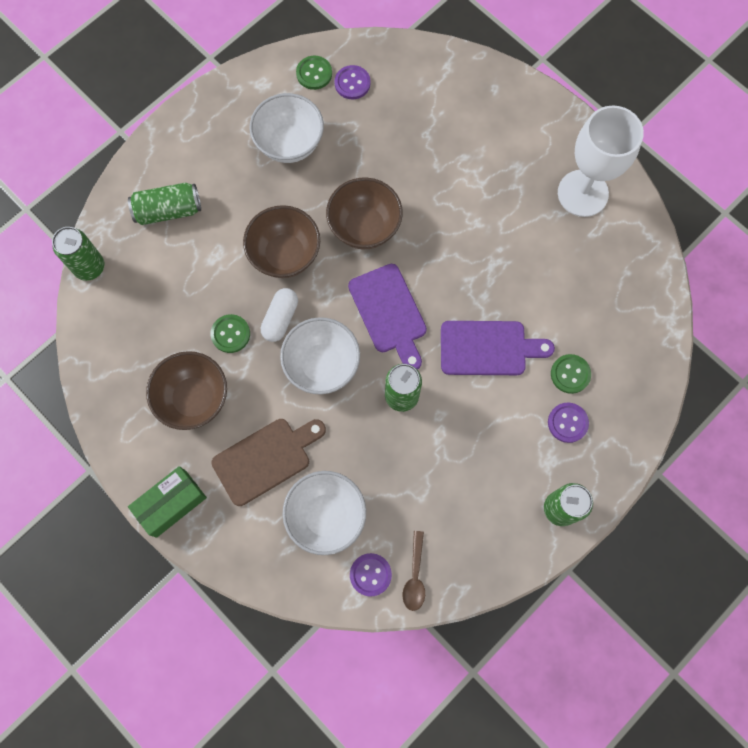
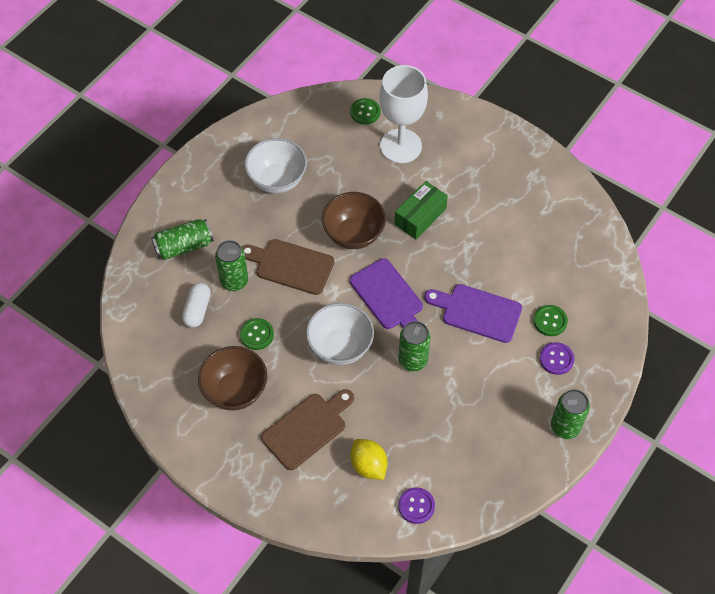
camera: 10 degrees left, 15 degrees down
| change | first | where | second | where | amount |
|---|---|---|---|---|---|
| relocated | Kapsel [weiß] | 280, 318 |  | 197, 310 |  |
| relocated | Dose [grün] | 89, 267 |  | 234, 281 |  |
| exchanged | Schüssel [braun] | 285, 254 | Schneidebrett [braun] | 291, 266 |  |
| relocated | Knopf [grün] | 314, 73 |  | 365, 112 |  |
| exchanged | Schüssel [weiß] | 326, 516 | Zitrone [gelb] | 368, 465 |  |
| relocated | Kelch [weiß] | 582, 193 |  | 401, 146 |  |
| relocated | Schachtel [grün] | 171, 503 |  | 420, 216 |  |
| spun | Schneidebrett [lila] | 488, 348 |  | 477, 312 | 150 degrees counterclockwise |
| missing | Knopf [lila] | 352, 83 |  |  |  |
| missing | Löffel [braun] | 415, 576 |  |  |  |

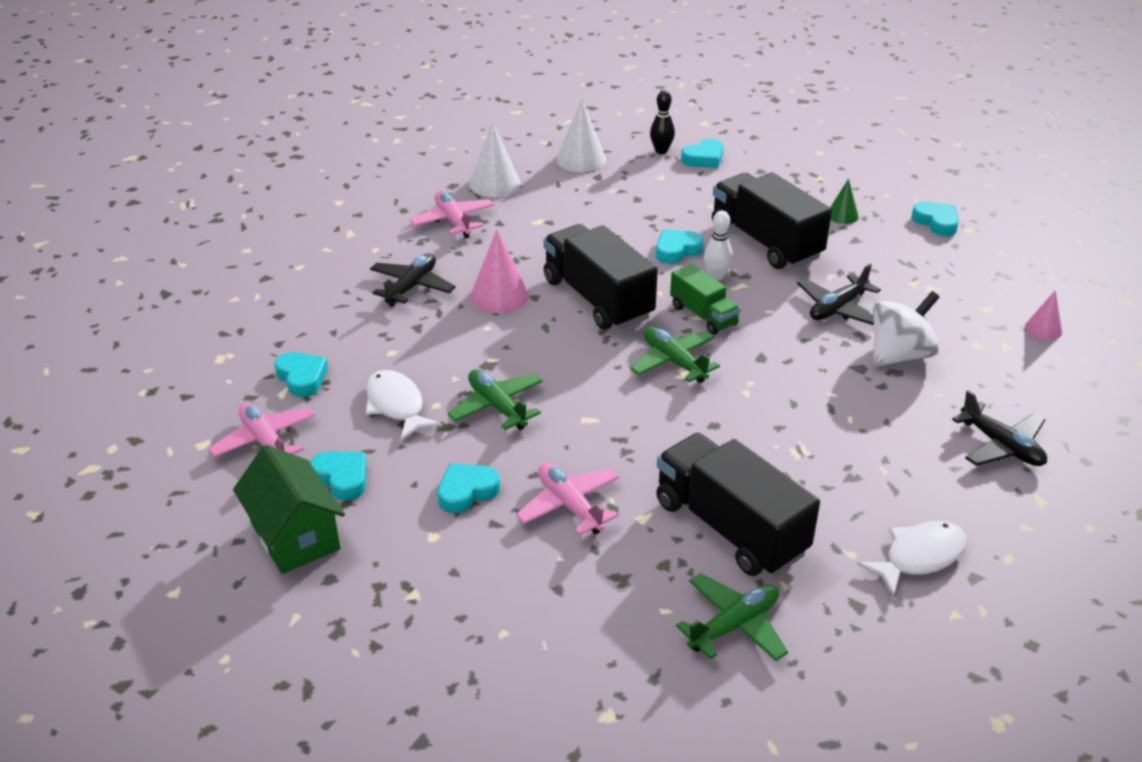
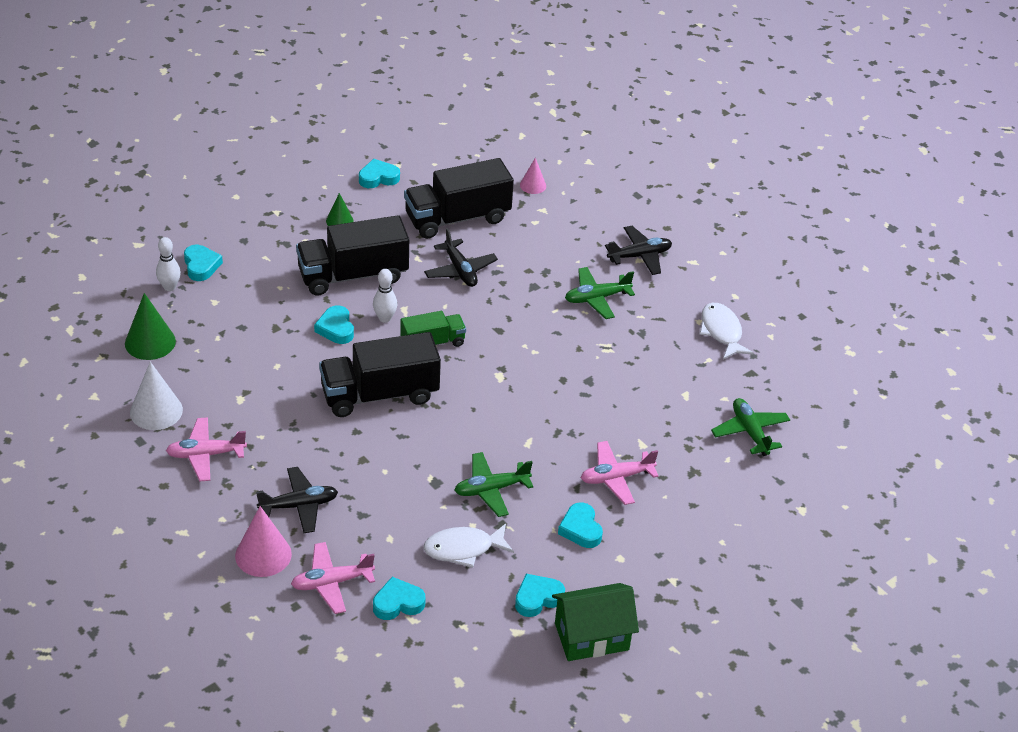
camera: 75 degrees left, 5 degrees up
| change | first | where | second | where | amount |
|---|---|---|---|---|---|
| colour | Kegel [weiß] | 581, 159 | Kegel [grün] | 150, 342 |  |
| colour | Bowlingkegel [schwarz] | 661, 151 | Bowlingkegel [weiß] | 169, 287 |  |
| relocated | Kegel [rosa] | 499, 295 |  | 263, 554 |  |
| spun | Flugzeug [schwarz] | 412, 287 |  | 299, 506 | 120 degrees clockwise |
| relocated | Flugzeug [rosa] | 265, 441 |  | 332, 583 |  |
| relocated | Lastwagen [schwarz] | 730, 527 |  | 457, 218 |  |
| relocated | Flugzeug [grün] | 674, 362 |  | 597, 298 |  |
| missing | Kreisel [weiß] | 899, 355 |  |  |  |

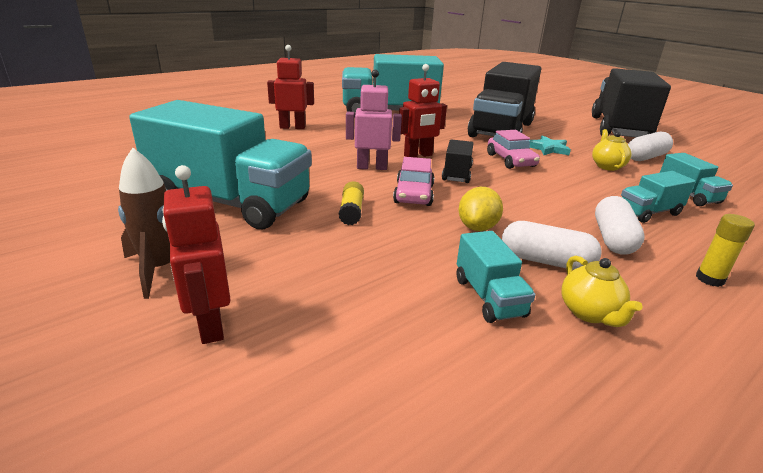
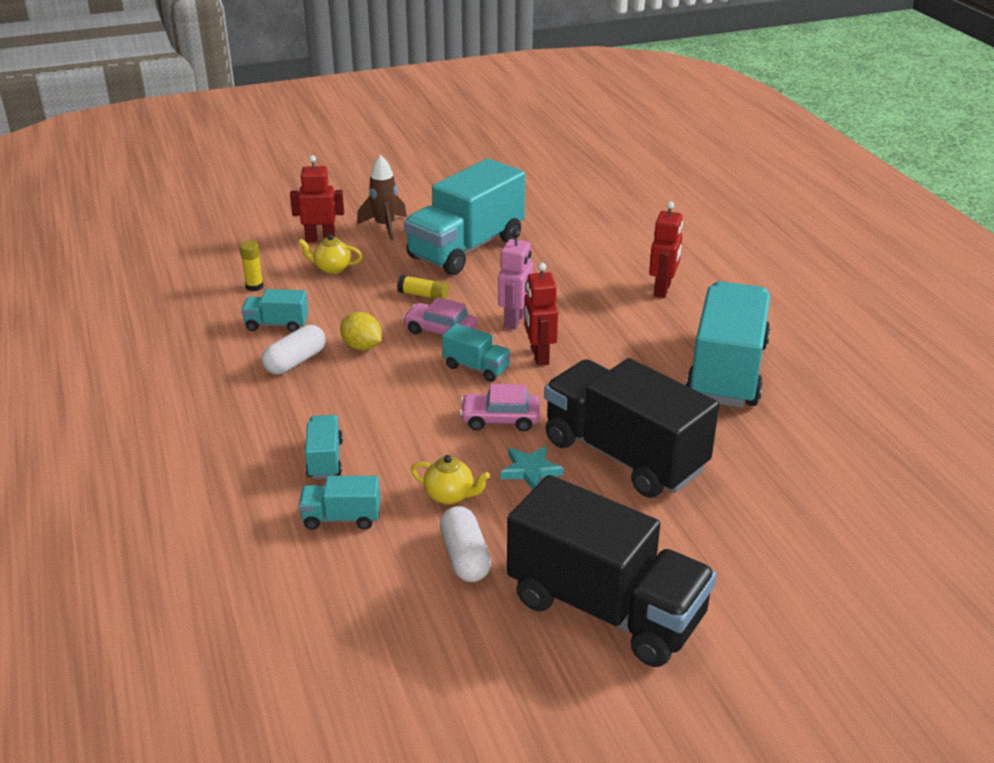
camera: 110 degrees right, 5 degrees up
| change | first | where | second | where | amount |
|---|---|---|---|---|---|
| relocated | Klebestift [gelb] | 710, 279 |  | 254, 287 |  |
| relocated | Teekanne [gelb] | 589, 313 |  | 332, 268 |  |
| colour | Lastwagen [schwarz] | 457, 174 | Lastwagen [türkis] | 476, 368 |  |
| missing | Kapsel [weiß] | 612, 239 |  |  |  |

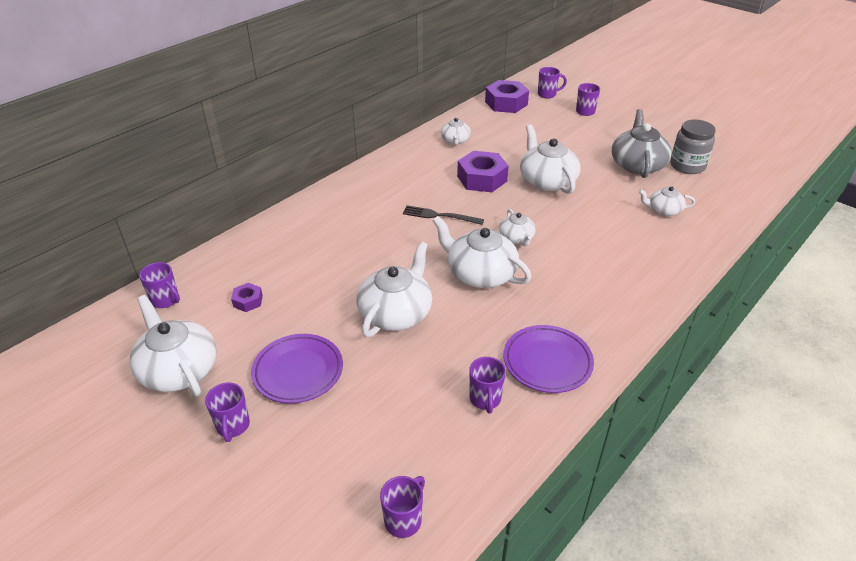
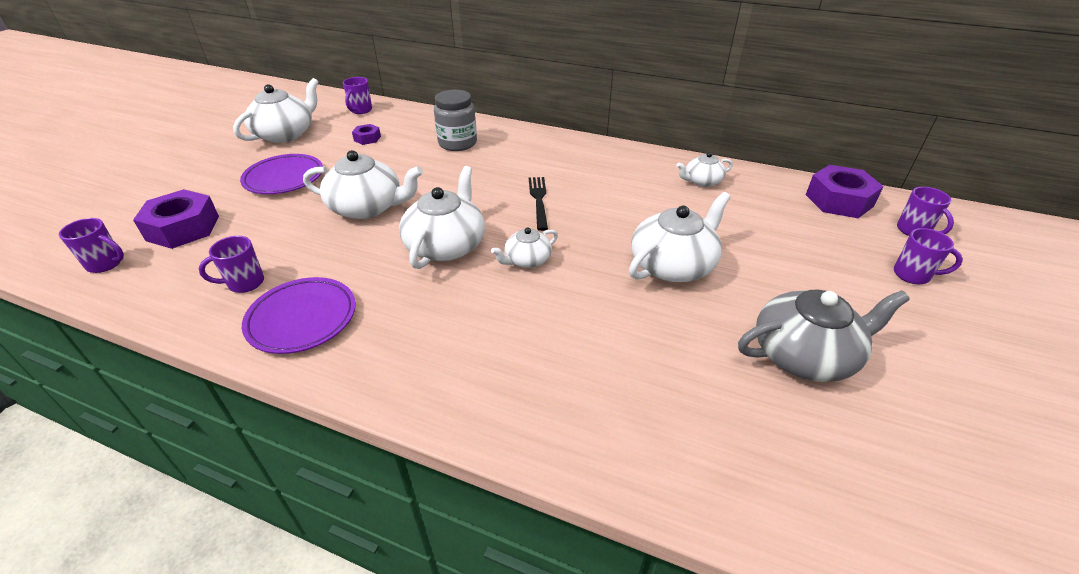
camera: 70 degrees right, 0 degrees up
| change | first | where | second | where | amount |
|---|---|---|---|---|---|
| relocated | Sechskantmutter [lila] | 482, 179 |  | 183, 228 |  |
| relocated | Einmachglas [grau] | 687, 166 |  | 457, 143 |  |
| missing | Tasse [lila] | 233, 426 |  |  |  |
| missing | Teekanne [weiß] | 664, 210 |  |  |  |

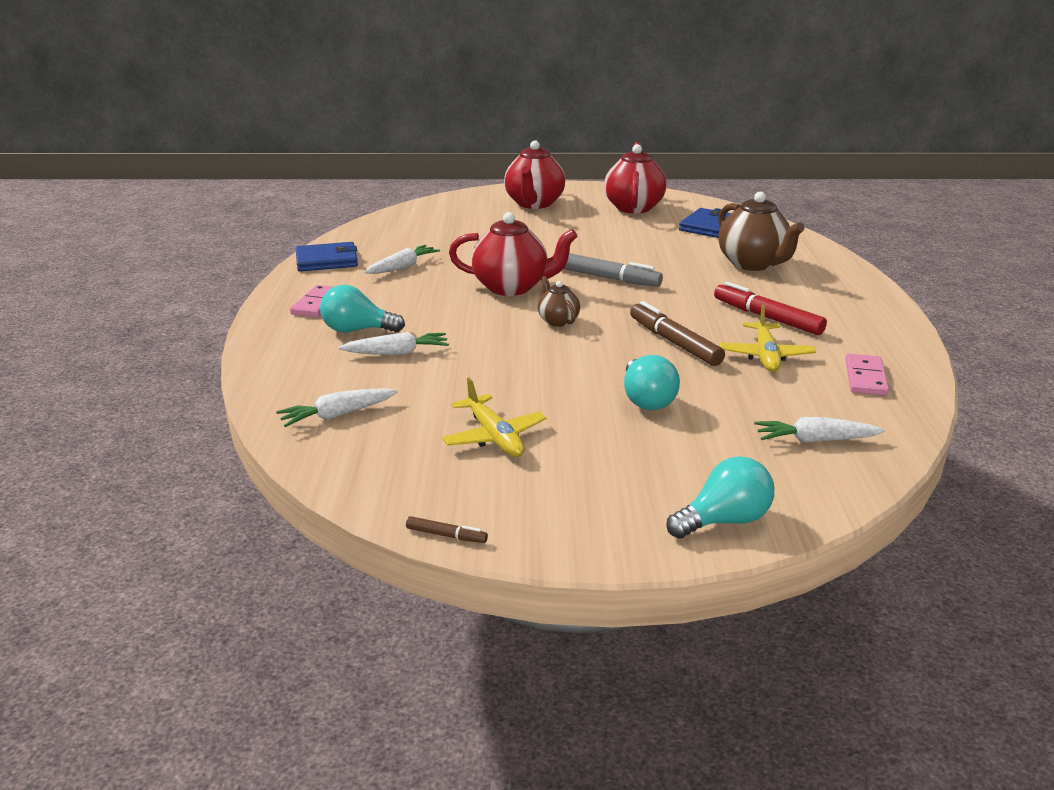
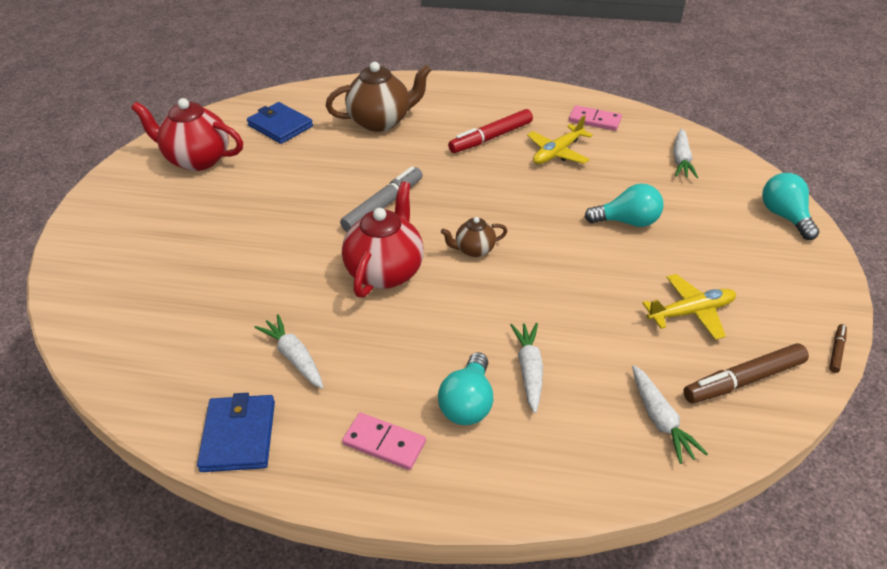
camera: 80 degrees left, 15 degrees up
| change | first | where | second | where | amount |
|---|---|---|---|---|---|
| spun | Flugzeug [gelb] | 765, 356 |  | 557, 153 | 120 degrees clockwise |
| relocated | Filzstift [braun] | 674, 342 |  | 743, 380 |  |
| missing | Teekanne [rot] | 534, 204 |  |  |  |

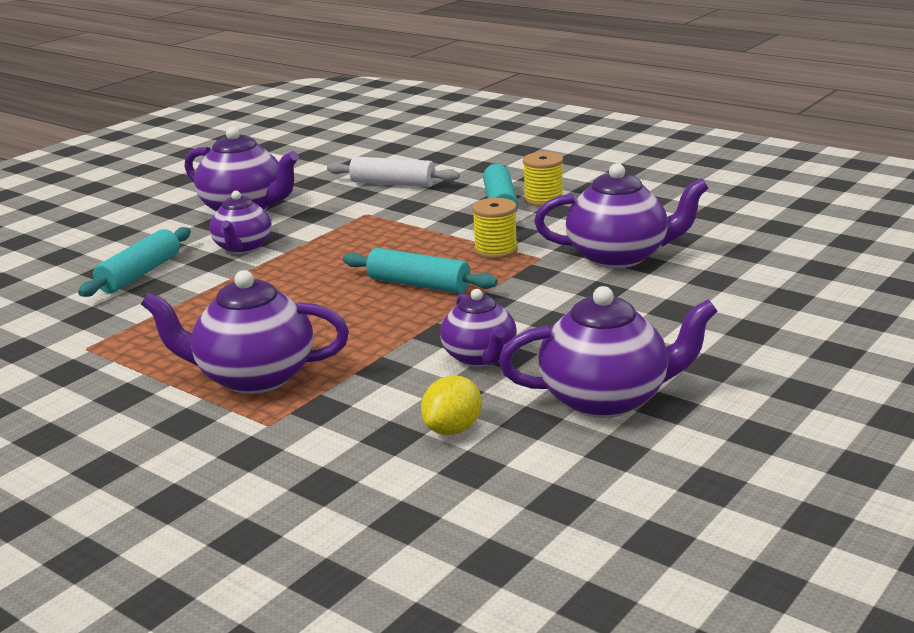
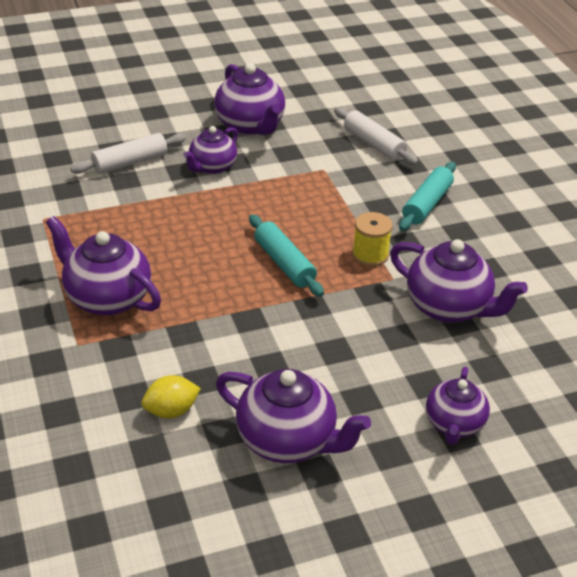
camera: 30 degrees right, 15 degrees up
| change | first | where | second | where | amount |
|---|---|---|---|---|---|
| colour | Nudelholz [türkis] | 140, 274 | Nudelholz [weiß] | 130, 162 |  |
| relocated | Teekanne [lila] | 480, 357 |  | 454, 424 |  |
| missing | Garnrolle [gelb] | 543, 199 |  |  |  |

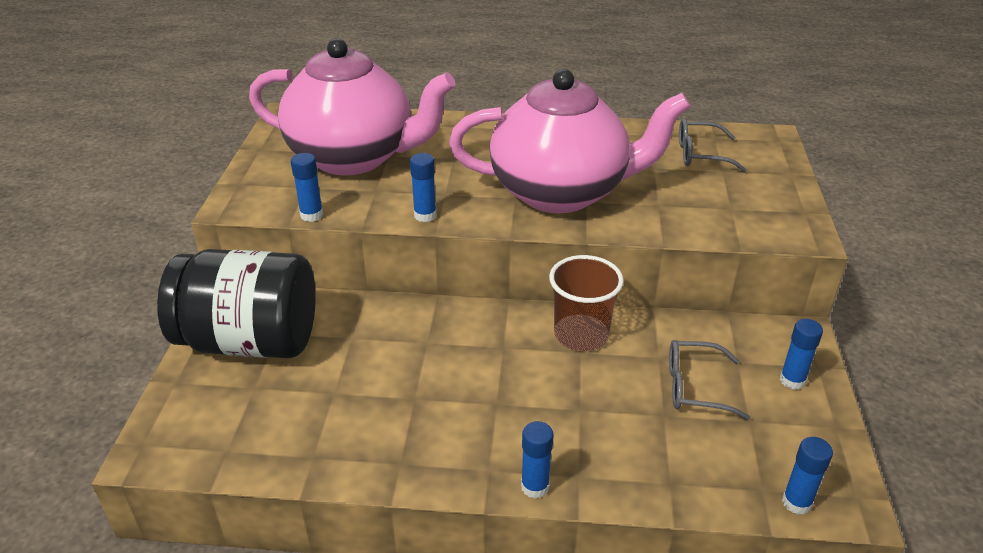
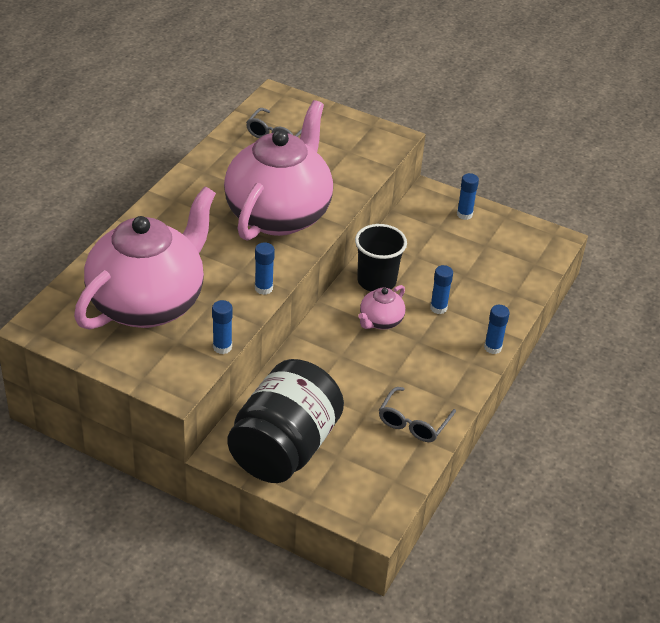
camera: 70 degrees left, 5 degrees up
| change | first | where | second | where | amount |
|---|---|---|---|---|---|
| colour | Becher [braun] | 581, 335 | Becher [schwarz] | 376, 281 |  |
| appeared |  |  | Teekanne [rosa] | 380, 321 |  |
| relocated | Brille [grau] | 694, 387 |  | 413, 423 |  |
| relocated | Klebestift [blau] | 796, 502 |  | 438, 308 |  |

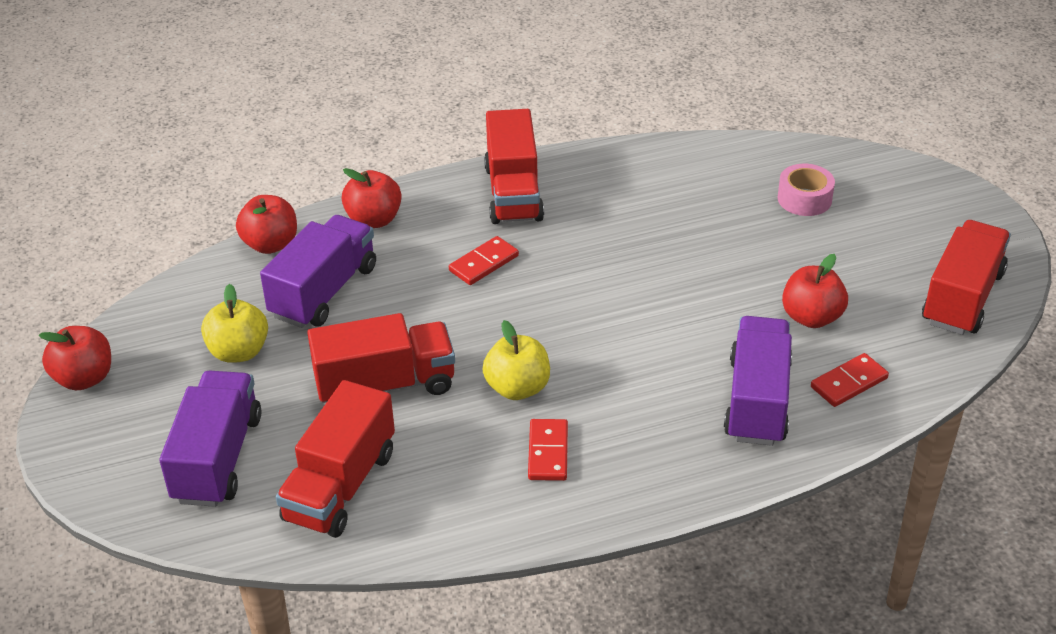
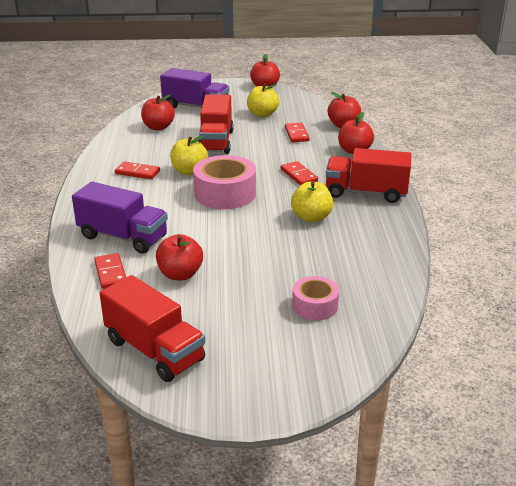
camera: 105 degrees right, 10 degrees down
| change | first | where | second | where | amount |
|---|---|---|---|---|---|
| exchanged | Lastwagen [rot] | 340, 486 | Apfel [rot] | 158, 127 |  |
| appeared |  |  | Klebeband [rosa] | 225, 193 |  |
| exchanged | Lastwagen [lila] | 324, 292 | Dominostein [rot] | 296, 134 |  |
| appeared |  |  | Apfel [gelb] | 311, 217 |  |

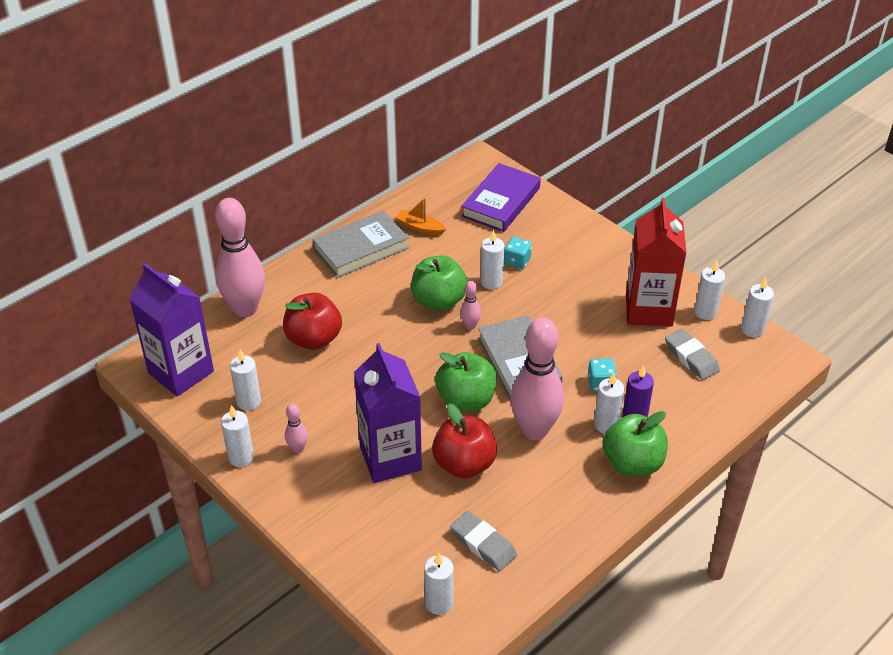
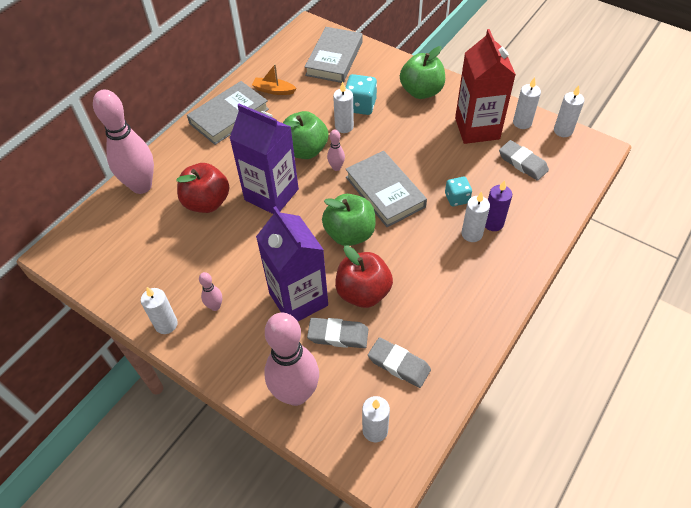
camera: 10 degrees left, 10 degrees up
| change | first | where | second | where | amount |
|---|---|---|---|---|---|
| relocated | Getränkekarton [lila] | 181, 372 |  | 271, 194 |  |
| relocated | Bowlingkegel [rosa] | 534, 430 |  | 296, 393 |  |
| colour | Buch [lila] | 501, 202 | Buch [grau] | 334, 58 |  |
| appeared |  |  | Radiergummi [grau] | 338, 335 |  |
| size | Spielwürfel [türkis] | 517, 261 |  | 360, 106 | x1.51 |
| relocated | Apfel [grün] | 632, 463 |  | 421, 91 |  |
| missing | Kerze [weiß] | 248, 401 |  |  |  |

